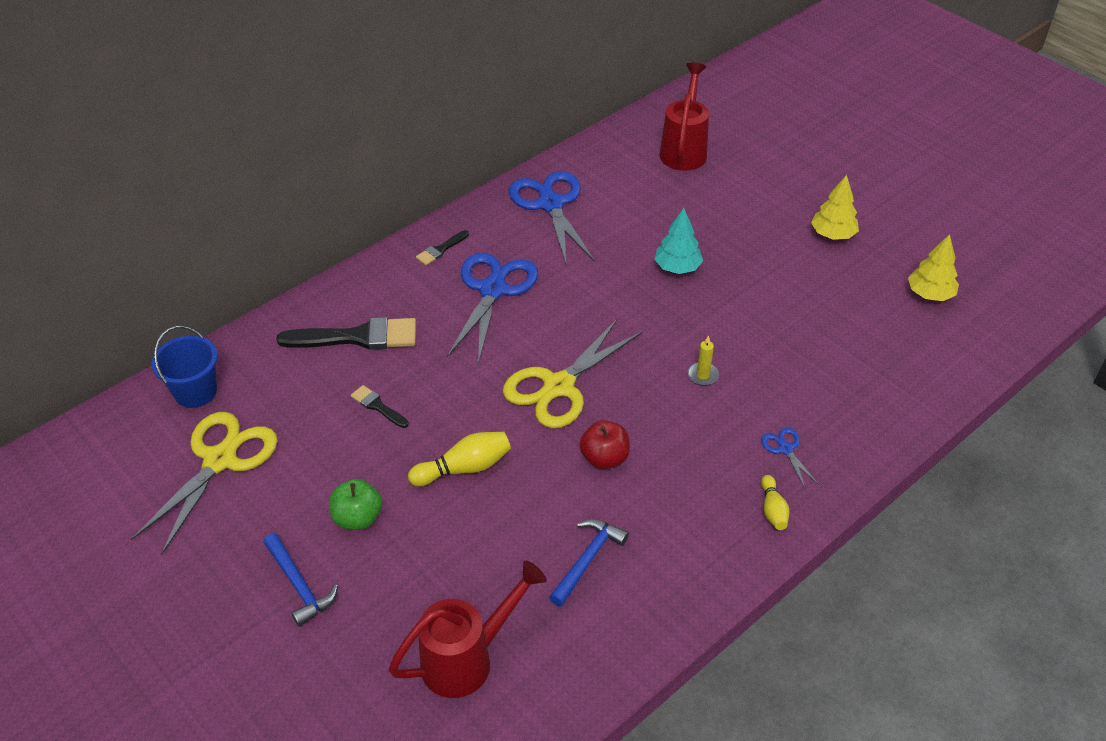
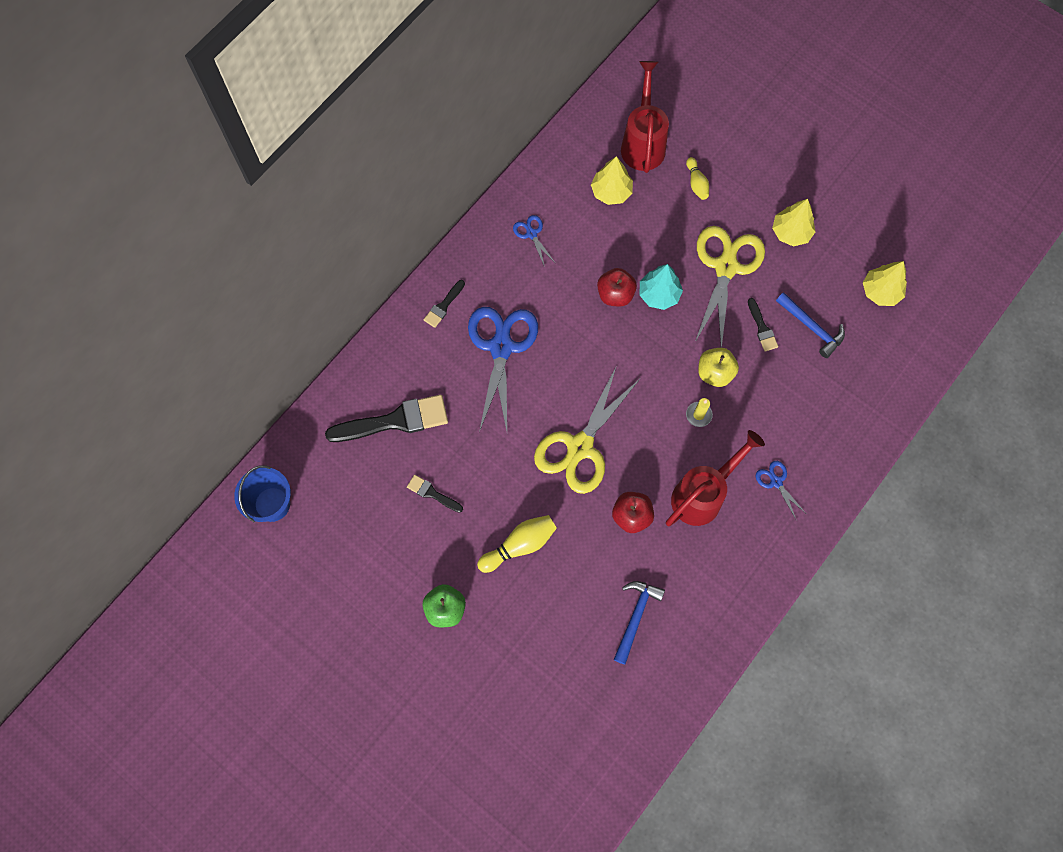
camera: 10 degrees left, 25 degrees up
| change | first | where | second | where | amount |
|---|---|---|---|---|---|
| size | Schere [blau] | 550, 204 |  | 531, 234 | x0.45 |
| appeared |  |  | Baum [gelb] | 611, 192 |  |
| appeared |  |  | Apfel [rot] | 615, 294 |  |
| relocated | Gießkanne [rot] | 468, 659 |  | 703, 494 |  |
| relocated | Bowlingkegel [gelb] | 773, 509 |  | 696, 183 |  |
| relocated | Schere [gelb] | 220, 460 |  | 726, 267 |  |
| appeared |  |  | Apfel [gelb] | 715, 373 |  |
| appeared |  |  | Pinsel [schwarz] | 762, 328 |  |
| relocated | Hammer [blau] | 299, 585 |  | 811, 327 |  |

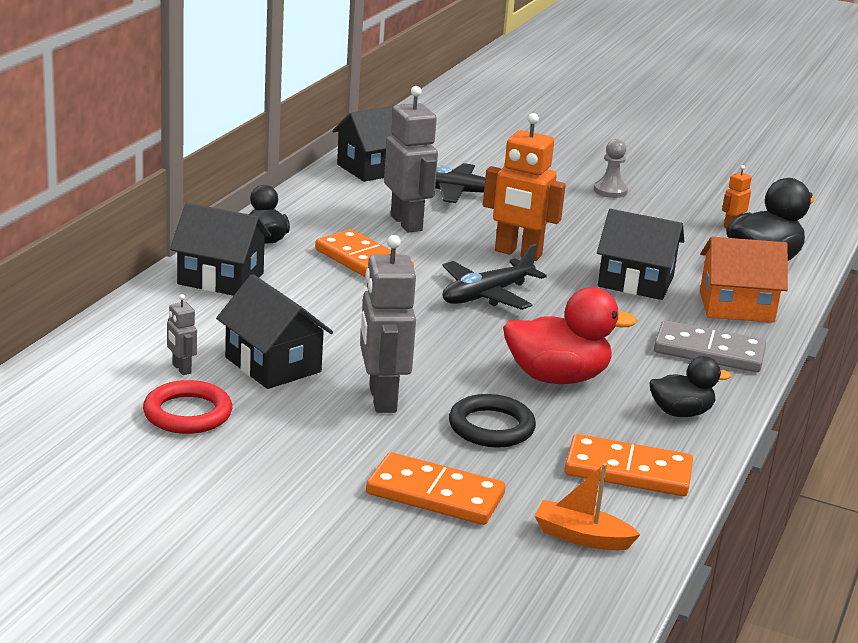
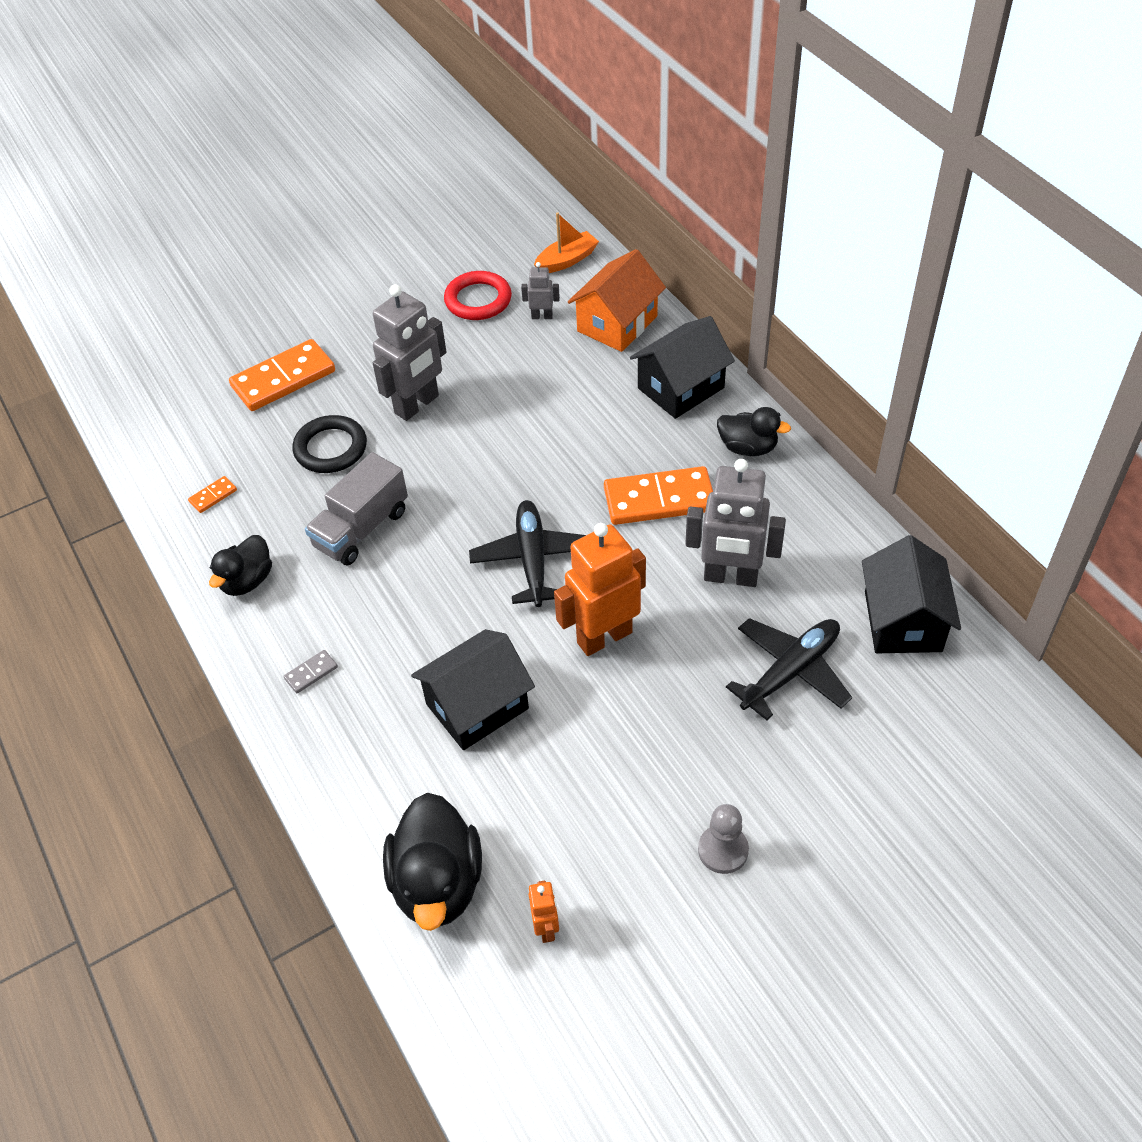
camera: 130 degrees right, 25 degrees up
| change | first | where | second | where | amount |
|---|---|---|---|---|---|
| size | Dominostein [orange] | 628, 471 |  | 213, 496 | x0.43 |
| size | Dominostein [grau] | 709, 352 |  | 311, 673 | x0.43 |
| exchanged | Ente [rot] | 557, 377 | Lastwagen [grau] | 361, 529 |  |
| spun | Roboter [grau] | 381, 399 |  | 417, 405 | 105 degrees clockwise |
| relocated | Boot [orange] | 581, 537 |  | 567, 260 |  |
| relocated | Haus [orange] | 736, 307 |  | 617, 324 |  |
| missing | Haus [schwarz] | 273, 365 |  |  |  |

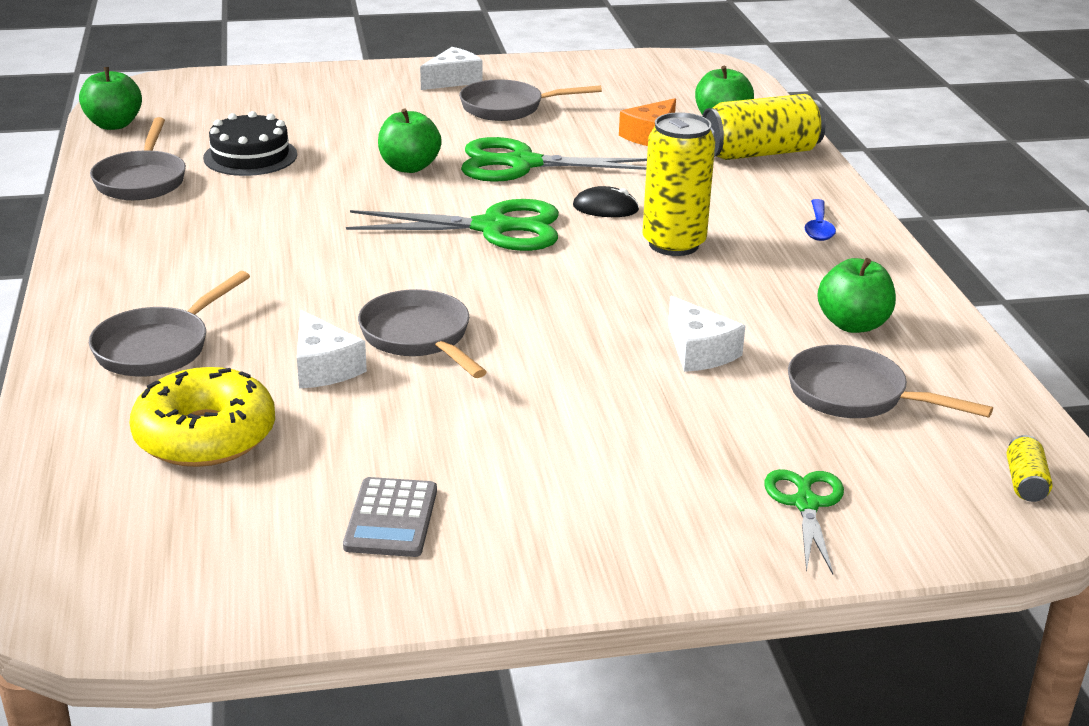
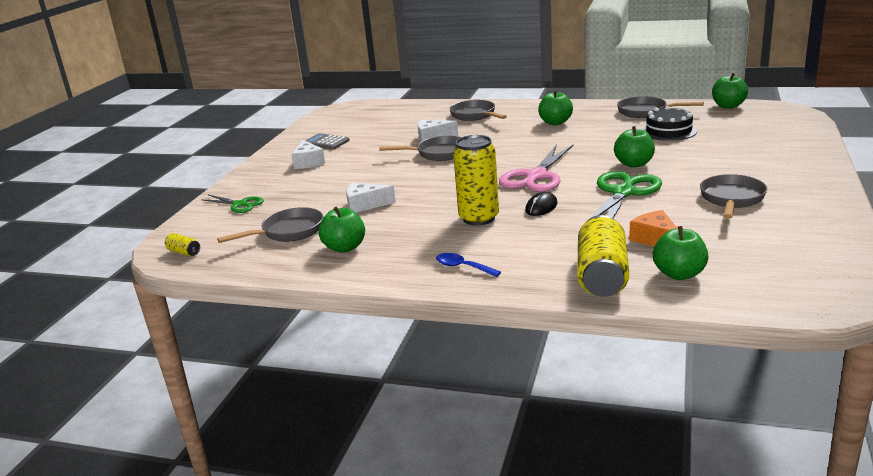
camera: 120 degrees right, 5 degrees down
| change | first | where | second | where | amount |
|---|---|---|---|---|---|
| relocated | Käse [weiß] | 453, 80 |  | 308, 162 |  |
| colour | Schere [grün] | 492, 228 | Schere [rosa] | 536, 176 |  |
| appeared |  |  | Apfel [grün] | 555, 122 |  |
| missing | Donut [gelb] | 205, 435 |  |  |  |

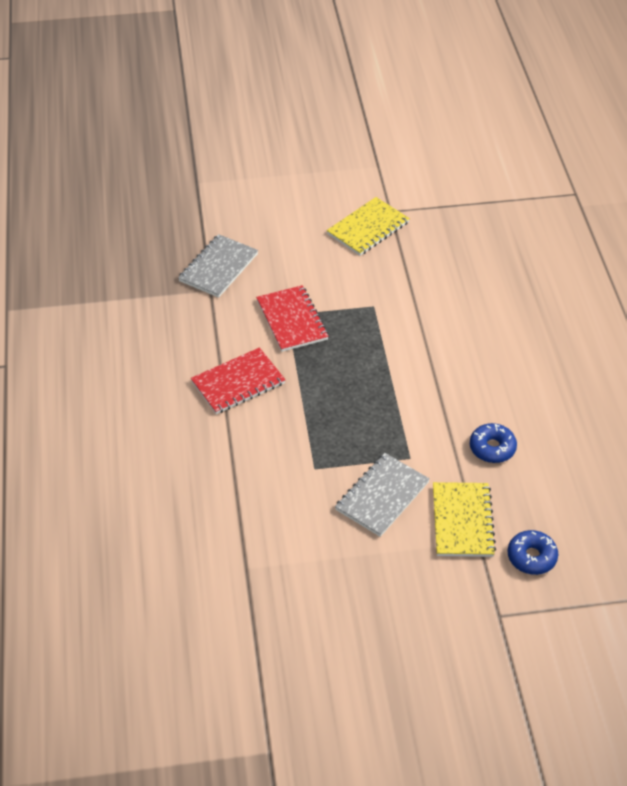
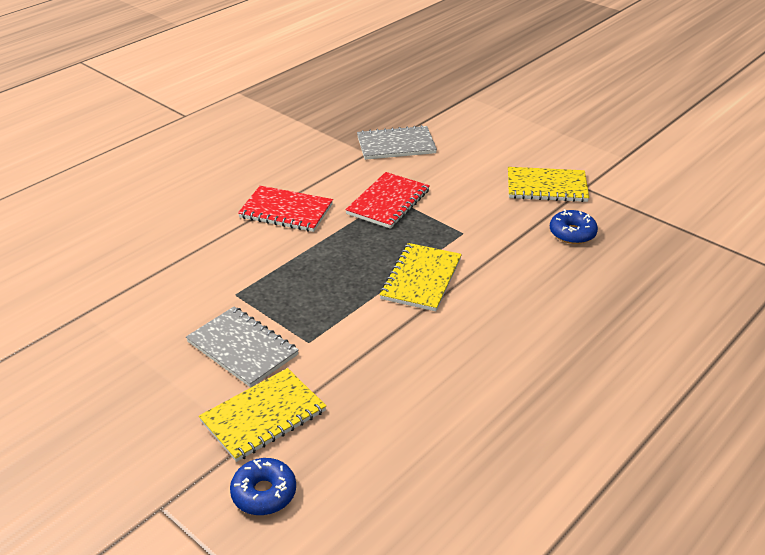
camera: 50 degrees right, 10 degrees down
| change | first | where | second | where | amount |
|---|---|---|---|---|---|
| spun | Notizbuch [grau] | 382, 496 |  | 242, 348 | 45 degrees clockwise |
| appeared |  |  | Notizbuch [gelb] | 421, 279 |  |
| relocated | Donut [blau] | 492, 448 |  | 572, 233 |  |

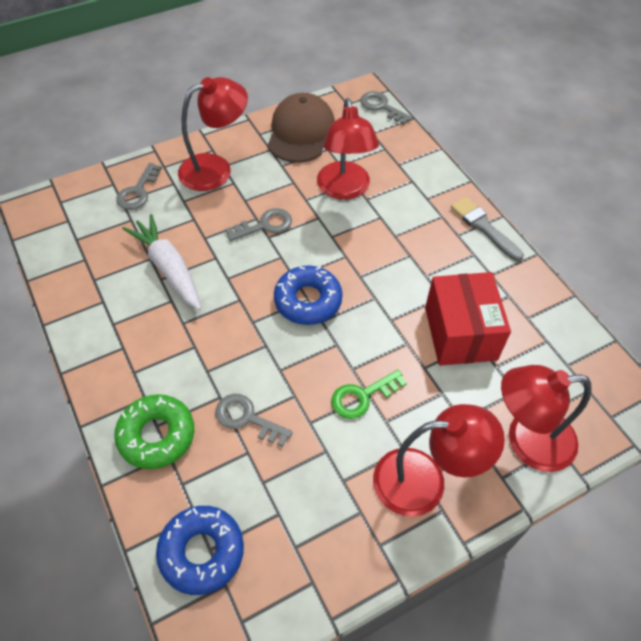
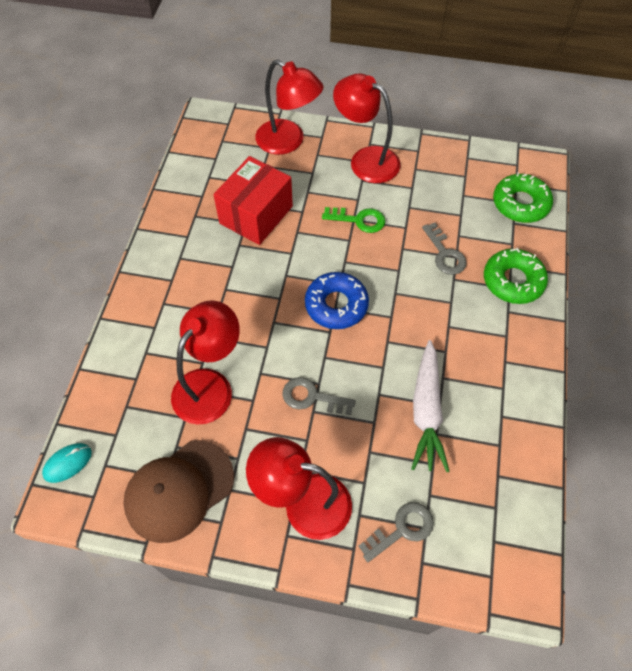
camera: 140 degrees left, 5 degrees up
| change | first | where | second | where | amount |
|---|---|---|---|---|---|
| exchanged | Schlüssel [grau] | 381, 107 | Computermaus [türkis] | 68, 463 |  |
| colour | Donut [blau] | 202, 552 | Donut [grün] | 520, 204 |  |
| missing | Pinsel [grau] | 484, 227 |  |  |  |

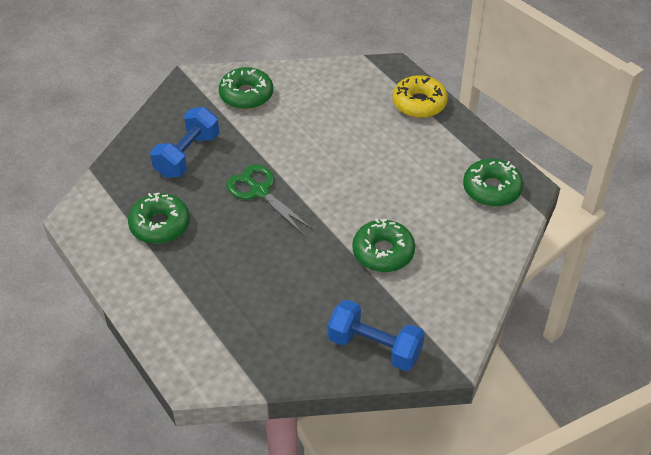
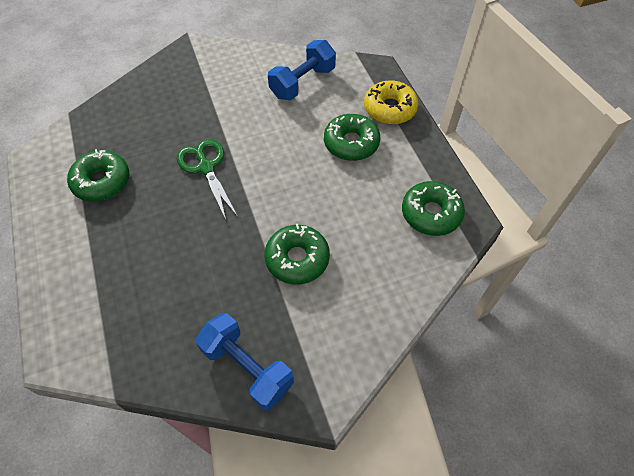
camera: 15 degrees right, 10 degrees up
| change | first | where | second | where | amount |
|---|---|---|---|---|---|
| relocated | Hantel [blau] | 187, 155 |  | 302, 83 |  |
| relocated | Donut [grün] | 246, 95 |  | 351, 143 |  |

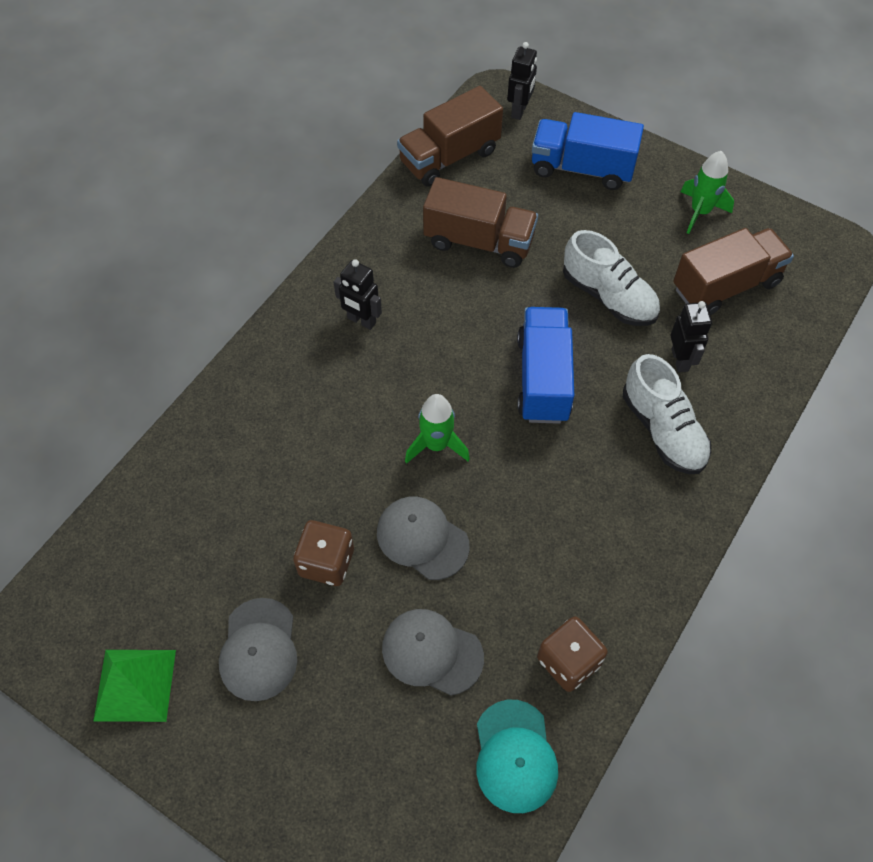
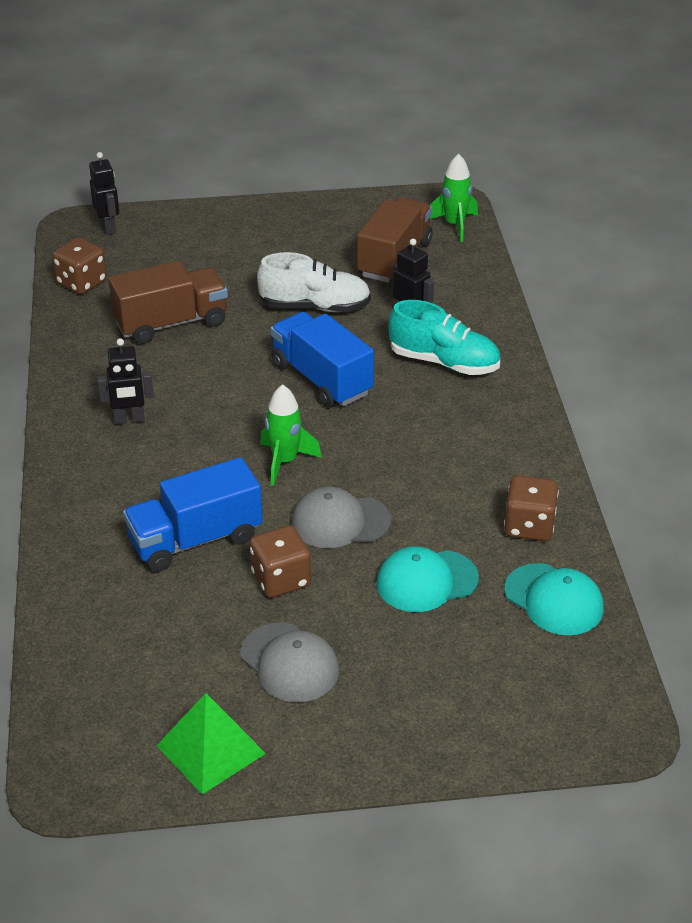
camera: 40 degrees left, 20 degrees down
| change | first | where | second | where | amount |
|---|---|---|---|---|---|
| exchanged | Lastwagen [braun] | 449, 157 | Spielwürfel [braun] | 81, 283 |  |
| relocated | Lastwagen [blau] | 582, 168 |  | 195, 540 |  |
| colour | Kappe [grau] | 432, 652 | Kappe [türkis] | 426, 581 |  |
| colour | Schuh [weiß] | 662, 430 | Schuh [türkis] | 444, 362 |  |
| relocated | Rakete [grün] | 700, 212 |  | 454, 225 |  |

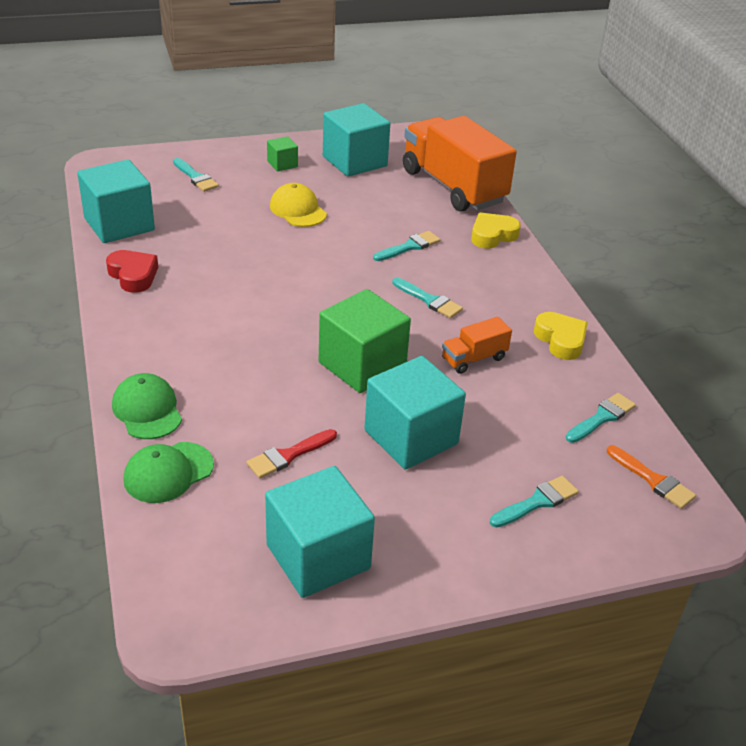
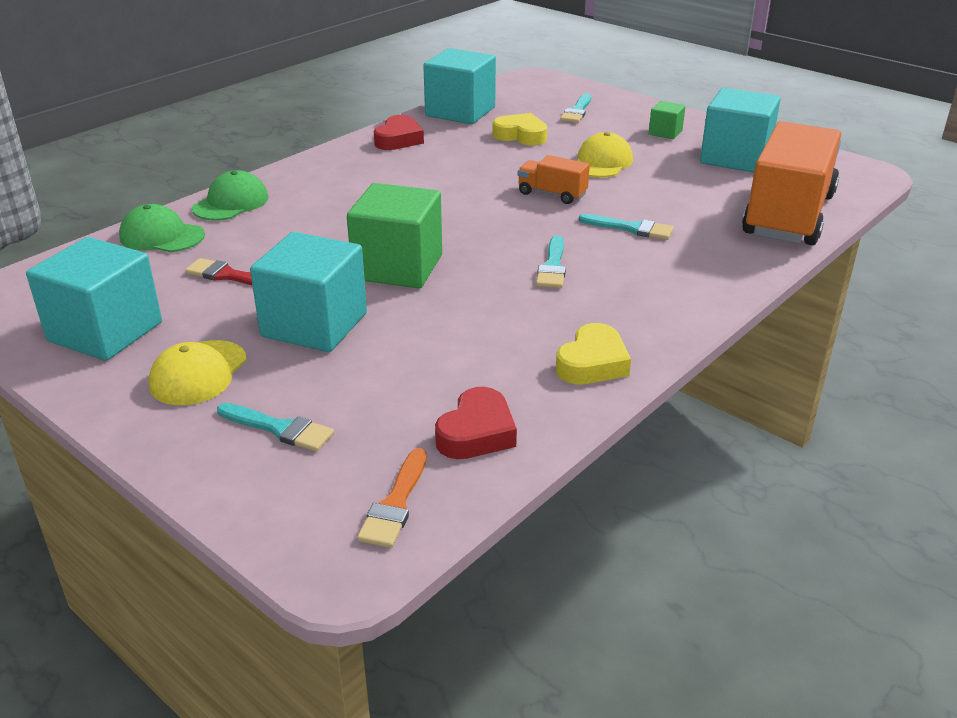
camera: 60 degrees right, 5 degrees down
| change | first | where | second | where | amount |
|---|---|---|---|---|---|
| appeared |  |  | Kappe [gelb] | 198, 373 |  |
| exchanged | Pinsel [türkis] | 602, 417 | Herz [rot] | 476, 433 |  |
| relocated | Herz [gelb] | 492, 235 |  | 521, 135 |  |
| relocated | Lastwagen [orange] | 474, 359 |  | 552, 194 |  |

